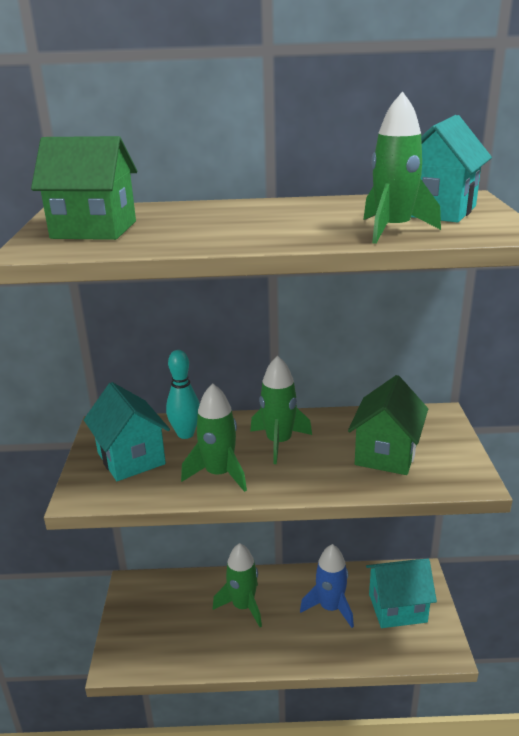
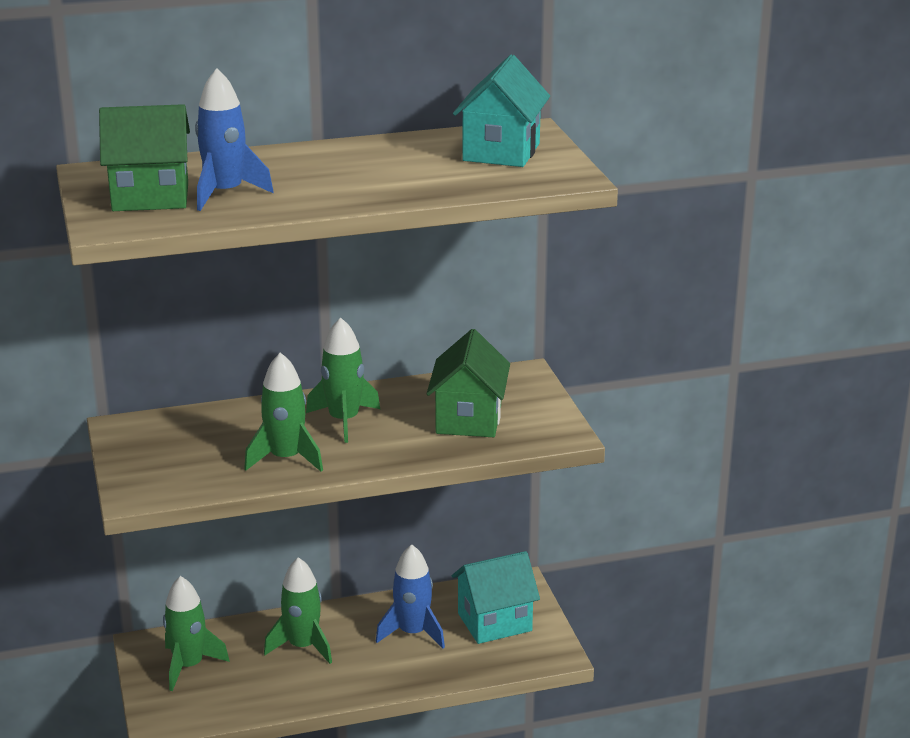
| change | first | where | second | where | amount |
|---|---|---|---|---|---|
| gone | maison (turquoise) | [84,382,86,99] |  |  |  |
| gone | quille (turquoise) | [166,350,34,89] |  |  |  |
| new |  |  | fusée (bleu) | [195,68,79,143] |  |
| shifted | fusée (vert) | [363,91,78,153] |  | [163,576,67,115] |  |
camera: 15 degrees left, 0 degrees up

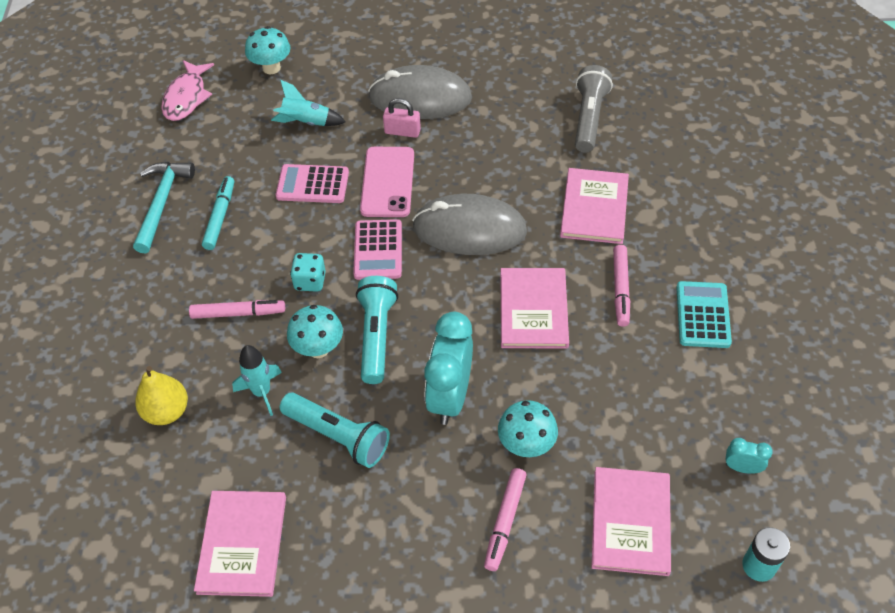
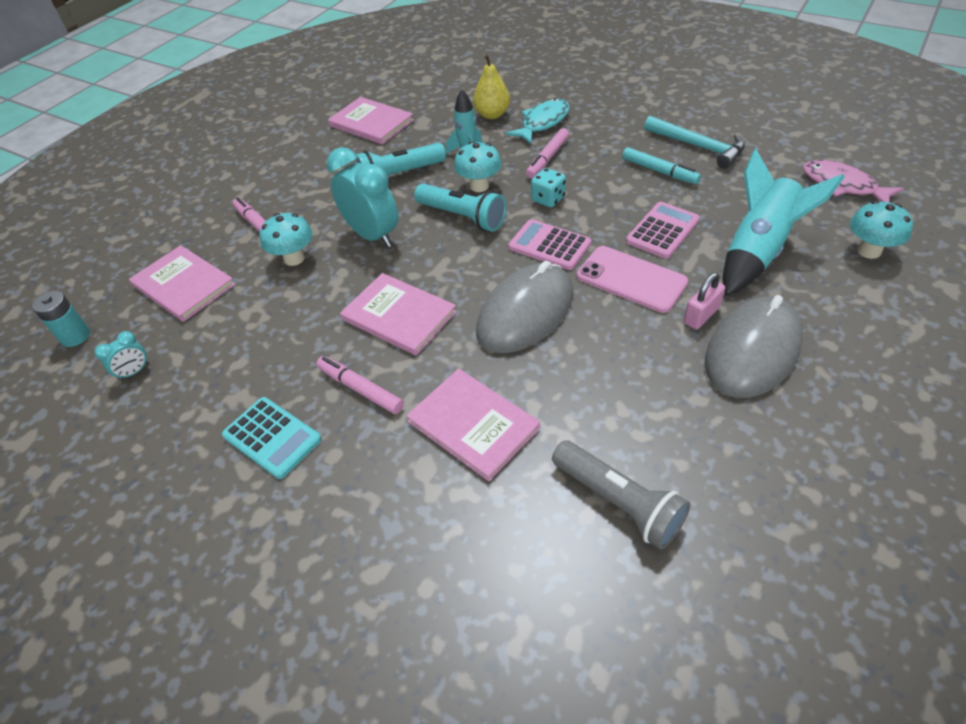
| change | first | where | second | where | amount |
|---|---|---|---|---|---|
| new |  |  | poisson (turquoise) | [505,98,65,46] |  |
| scaled | fusée (turquoise) | [271,80,75,46] |  | [723,149,122,147] | x1.77 |
camera: 125 degrees right, 5 degrees down

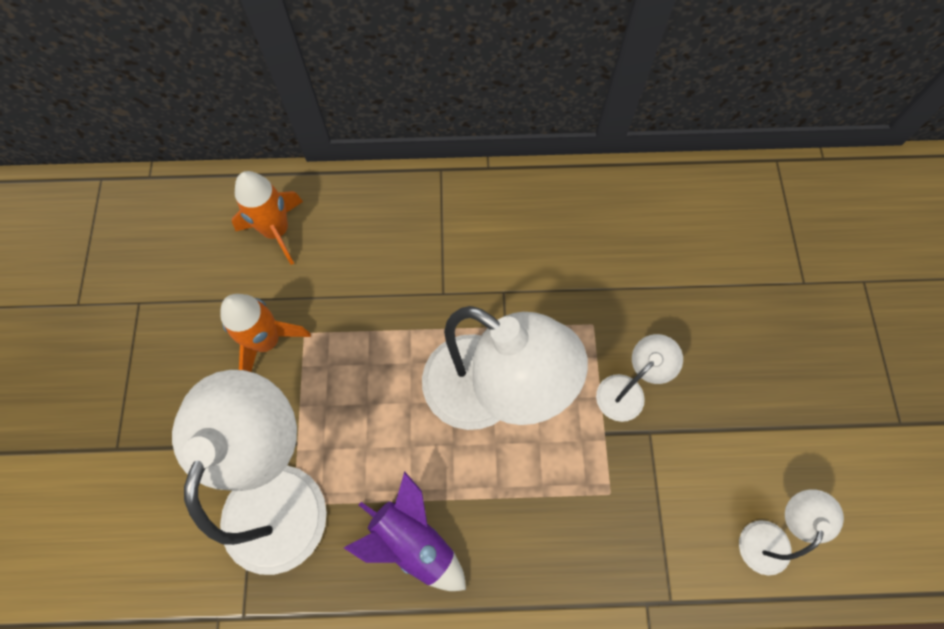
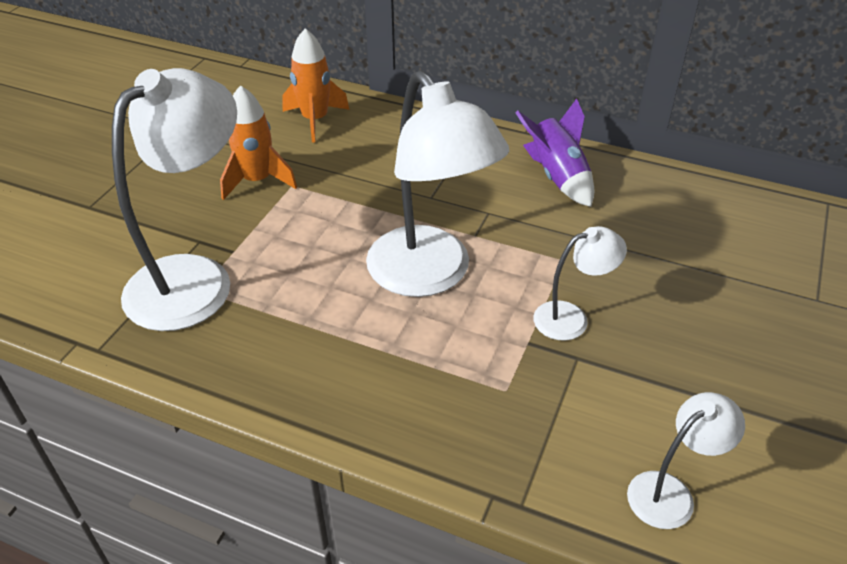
| change | first | where | second | where | amount |
|---|---|---|---|---|---|
| shifted | fusée (violet) | [344,471,122,120] |  | [515,99,79,108] |  |
camera: 25 degrees right, 25 degrees down

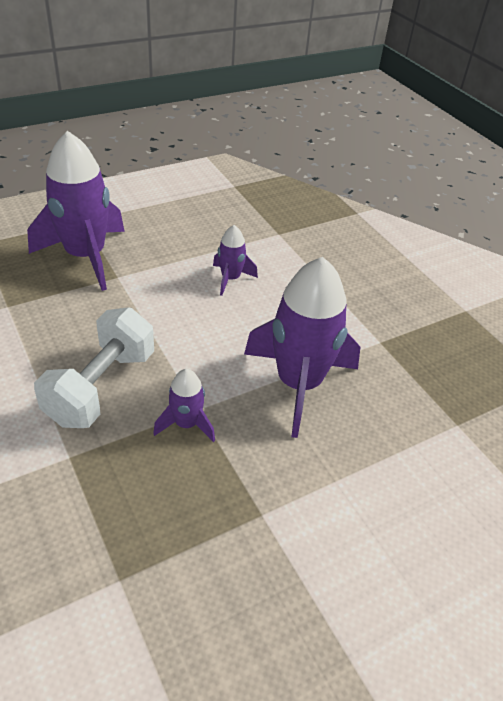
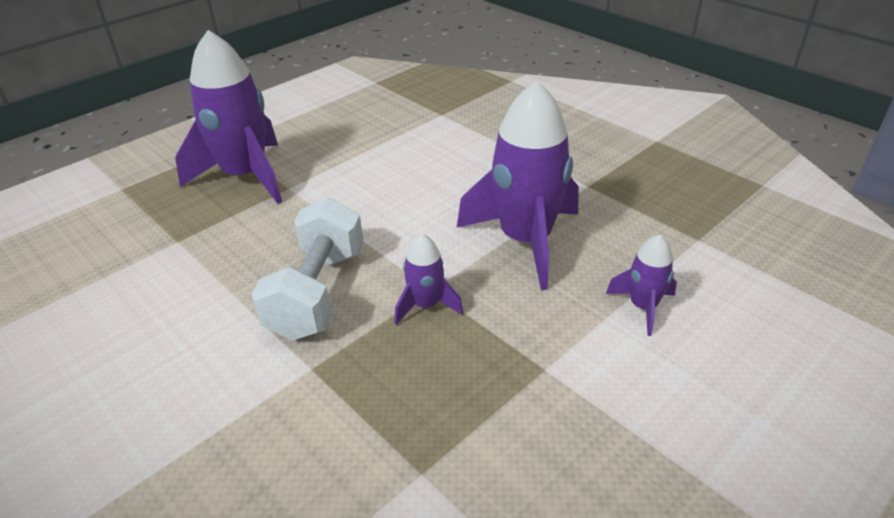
| change | first | where | second | where | amount |
|---|---|---|---|---|---|
| shifted | fusée (violet) | [213,225,45,71] |  | [606,235,71,101] |  |
camera: 10 degrees left, 5 degrees down

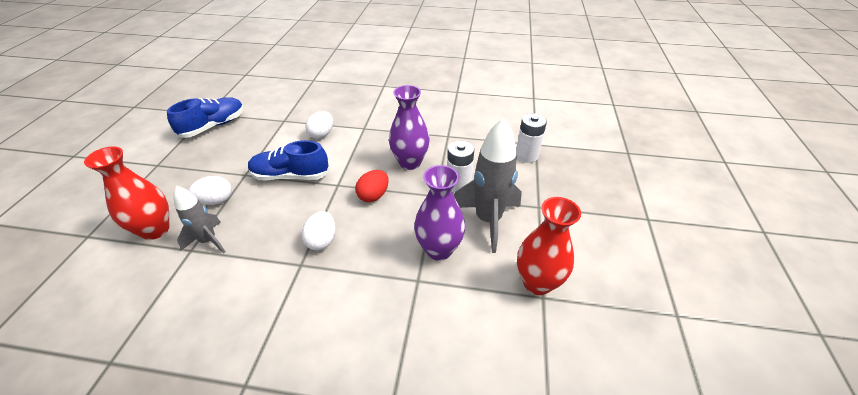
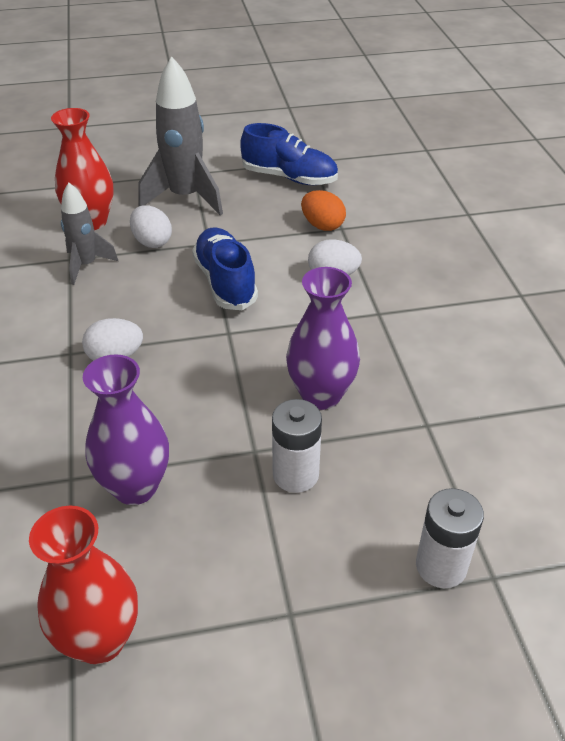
| change | first | where | second | where | amount |
|---|---|---|---|---|---|
| gone | œuf (rouge) | [355,170,34,32] |  |  |  |
| new |  |  | œuf (orange) | [301,190,45,41] |  |
| shifted | fusée (gris) | [454,118,68,135] |  | [138,56,85,159] |  |
camera: 70 degrees right, 0 degrees up

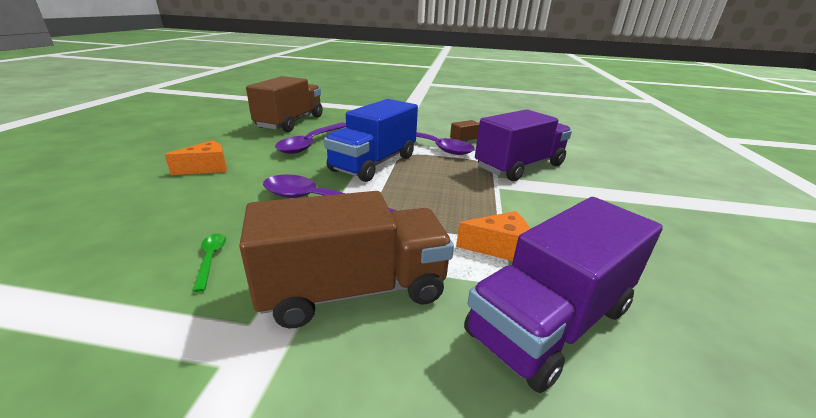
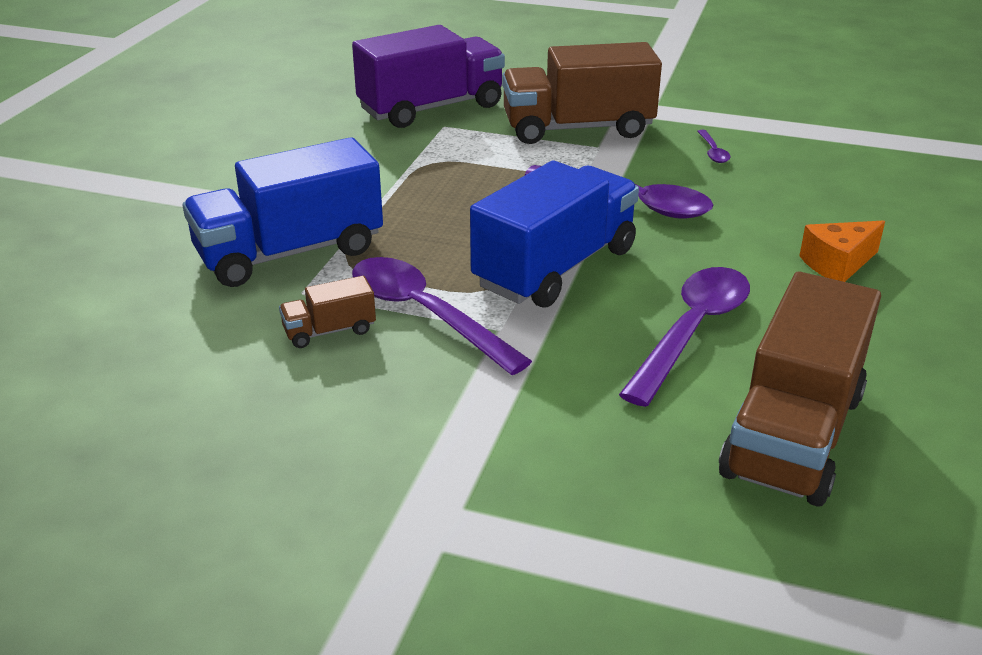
| change | first | where | second | where | amount |
|---|---|---|---|---|---|
| gone | fromage (orange) | [456,211,73,50] |  |  |  |
| repainted | cuillère (vert) | [193,234,33,58] | cuillère (violet) | [697,130,34,33] |  |
| repainted | camion (violet) | [475,109,97,72] | camion (bleu) | [183,137,200,150] |  |
camera: 170 degrees left, 5 degrees up

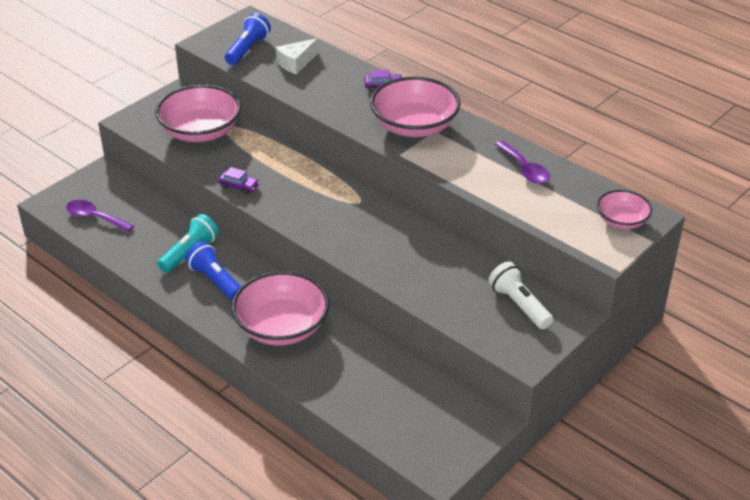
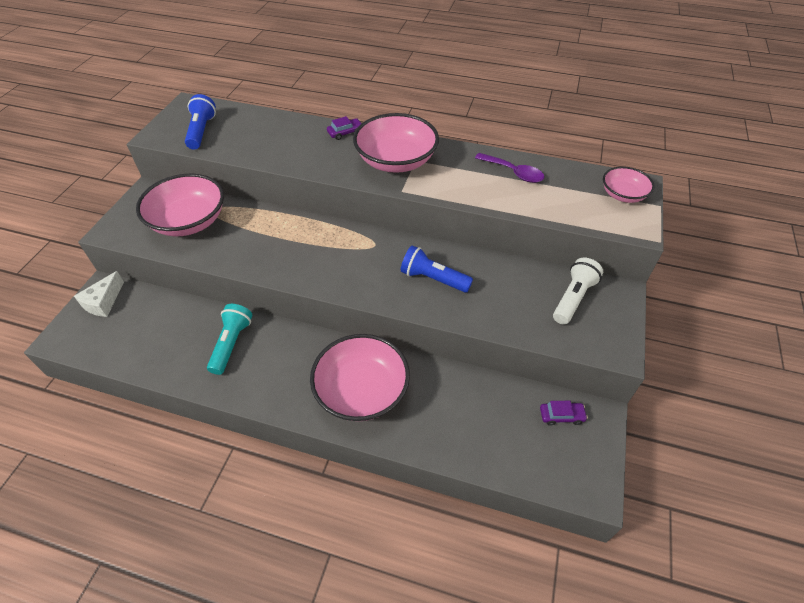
| change | first | where | second | where | amount |
|---|---|---|---|---|---|
| gone | cuillère (violet) | [66,200,68,32] |  |  |  |
| shifted | lampe de poche (bleu) | [185,241,56,59] |  | [401,245,72,48] |  |
| shifted | voiture (violet) | [218,167,41,28] |  | [540,401,48,25] |  |
| shifted | fromage (blanc) | [276,38,43,37] |  | [74,271,50,46] |  |
| rotated | lampe de poche (blanc) | [488,261,65,68] |  | [553,258,50,66] | 90 degrees clockwise |
camera: 25 degrees left, 10 degrees up

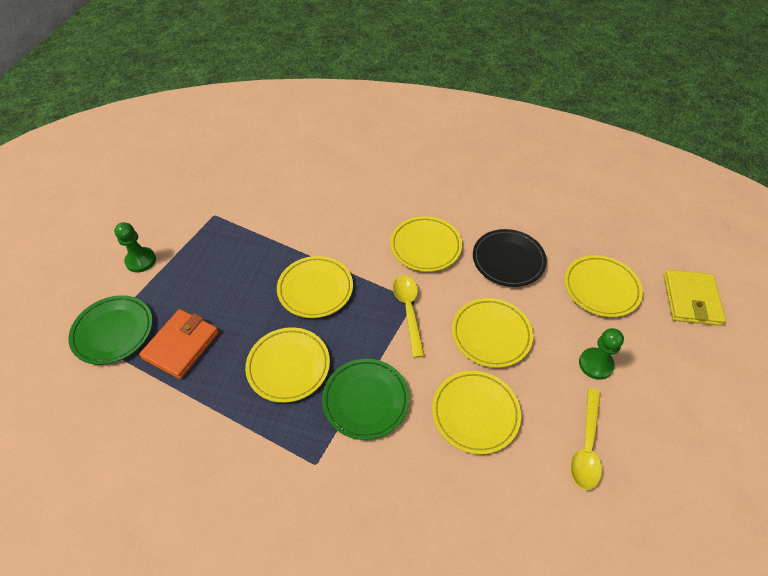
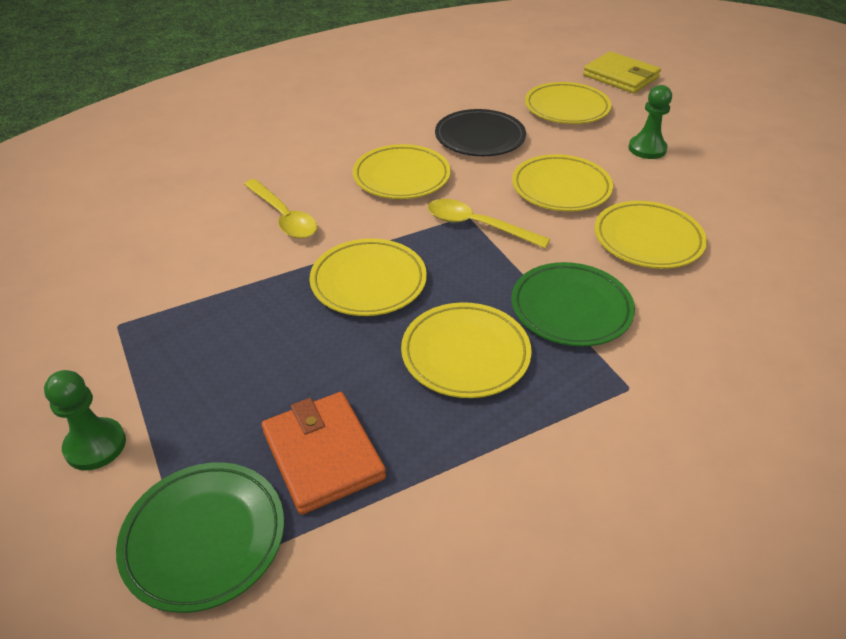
| change | first | where | second | where | amount |
|---|---|---|---|---|---|
| shifted | cuillère (jaune) | [571,388,31,102] |  | [244,179,73,60] |  |
camera: 55 degrees left, 10 degrees down

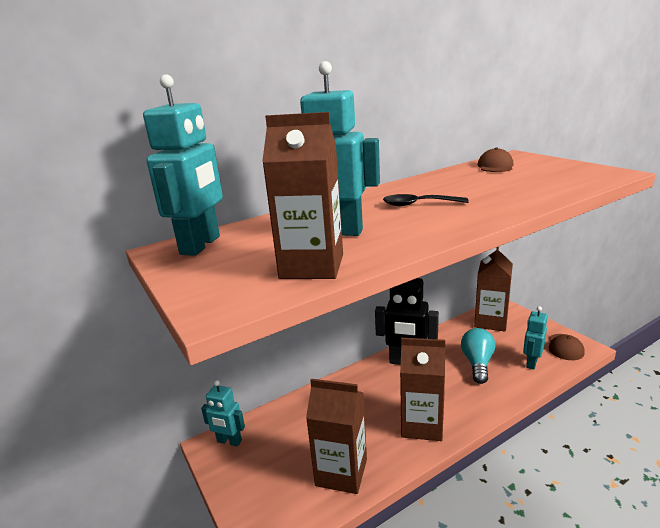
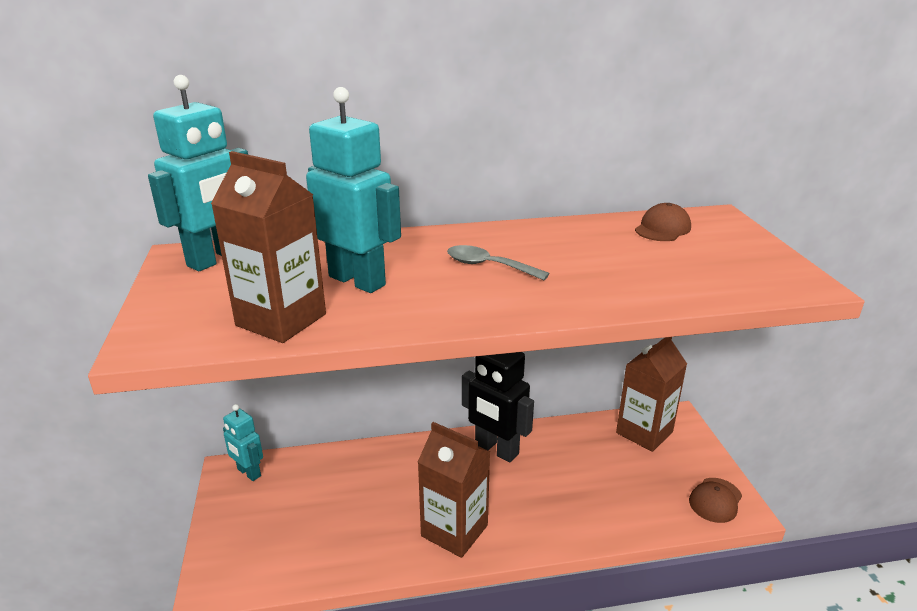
| change | first | where | second | where | amount |
|---|---|---|---|---|---|
| gone | brique de lait (marron) | [306,379,61,115] |  |  |  |
| gone | ampoule (turquoise) | [461,328,34,56] |  |  |  |
| gone | robot (turquoise) | [523,306,25,64] |  |  |  |
| repainted | cuillère (noir) | [383,194,85,12] | cuillère (gris) | [447,245,102,35] |  |
camera: 20 degrees right, 5 degrees up

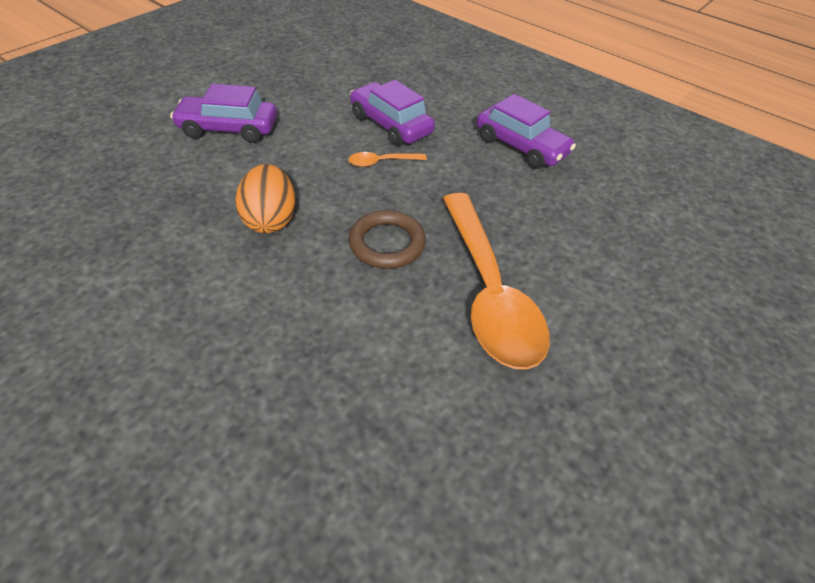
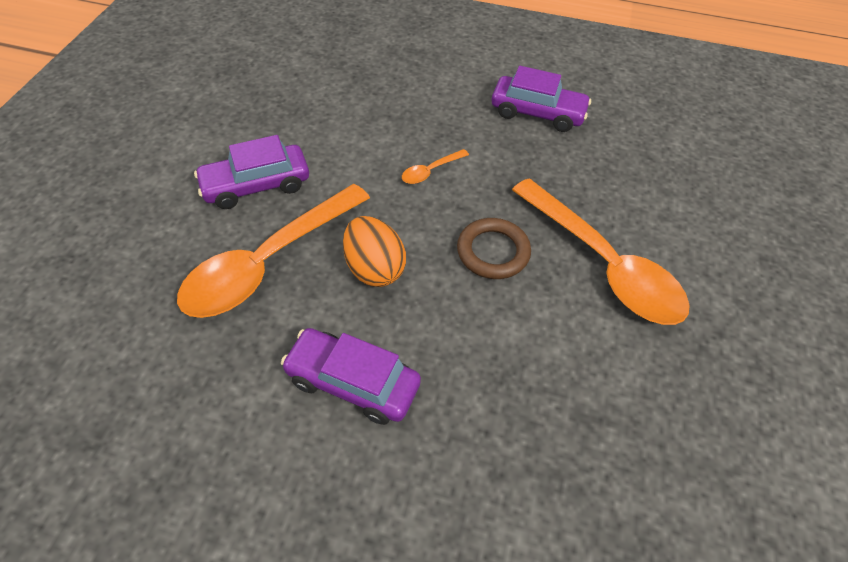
| change | first | where | second | where | amount |
|---|---|---|---|---|---|
| new |  |  | cuillère (orange) | [177,184,193,134] |  |
| shifted | voiture (violet) | [350,80,85,66] |  | [281,328,140,97] |  |
camera: 25 degrees left, 5 degrees up

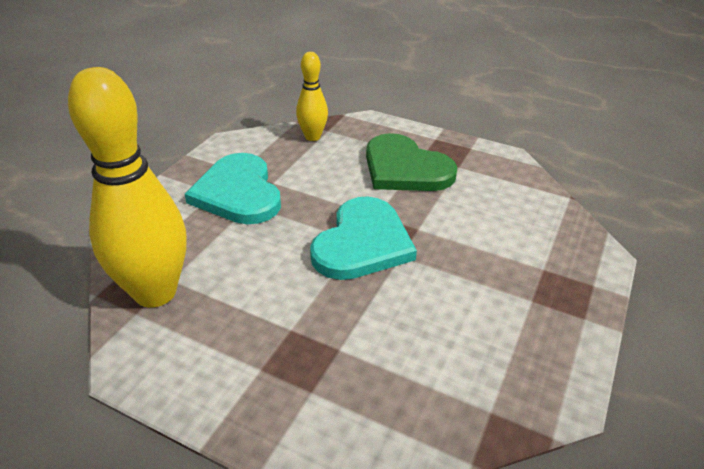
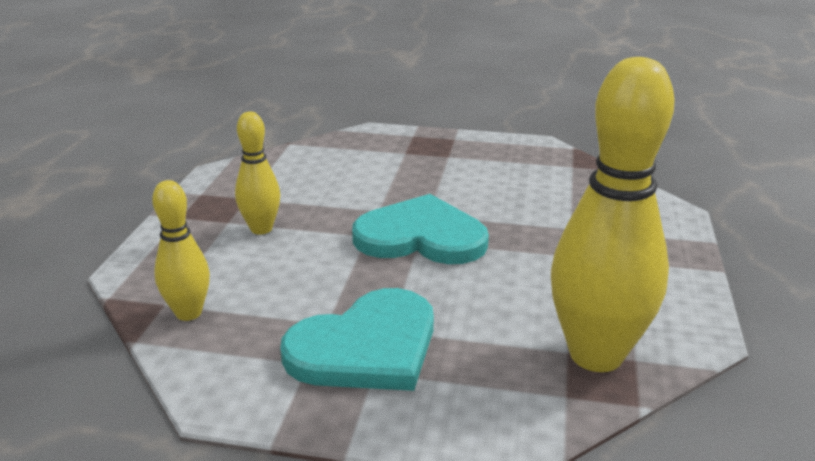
| change | first | where | second | where | amount |
|---|---|---|---|---|---|
| swapped | cœur (vert) | [366,133,91,58] | quille (jaune) | [235,111,45,124] |  |
camera: 105 degrees left, 10 degrees down

